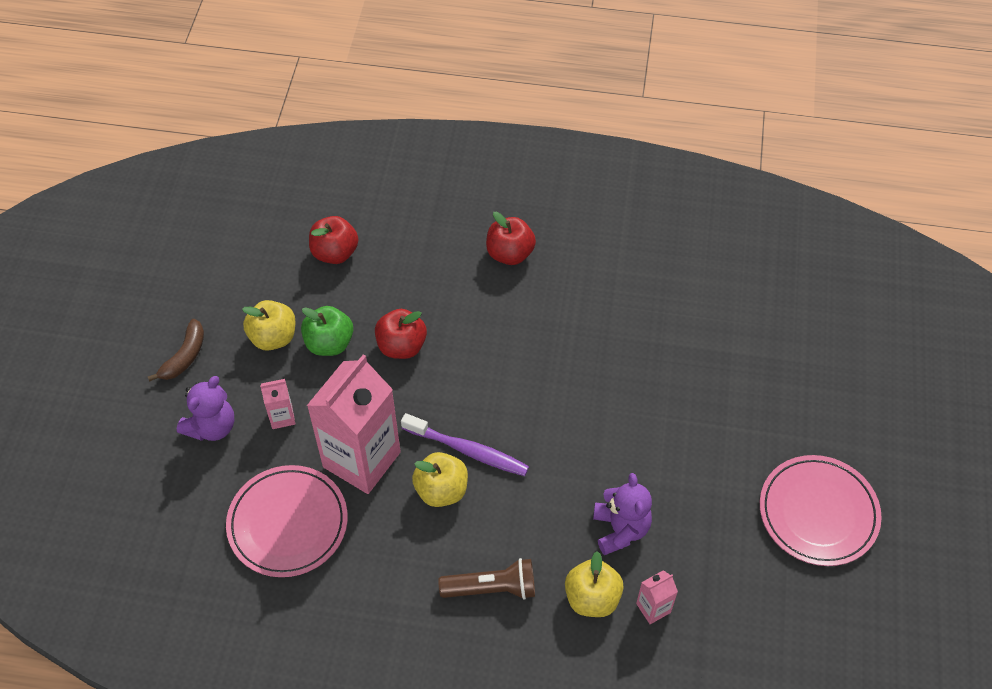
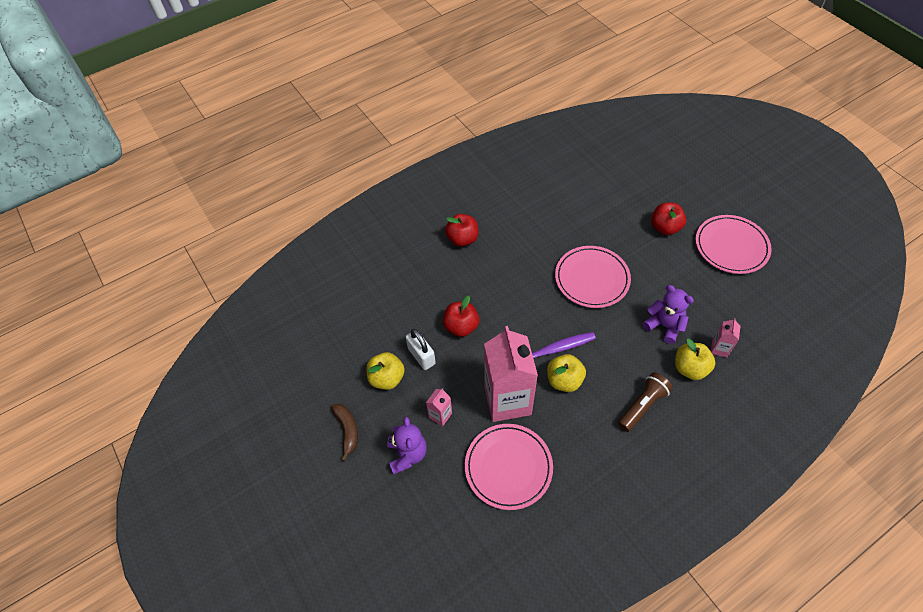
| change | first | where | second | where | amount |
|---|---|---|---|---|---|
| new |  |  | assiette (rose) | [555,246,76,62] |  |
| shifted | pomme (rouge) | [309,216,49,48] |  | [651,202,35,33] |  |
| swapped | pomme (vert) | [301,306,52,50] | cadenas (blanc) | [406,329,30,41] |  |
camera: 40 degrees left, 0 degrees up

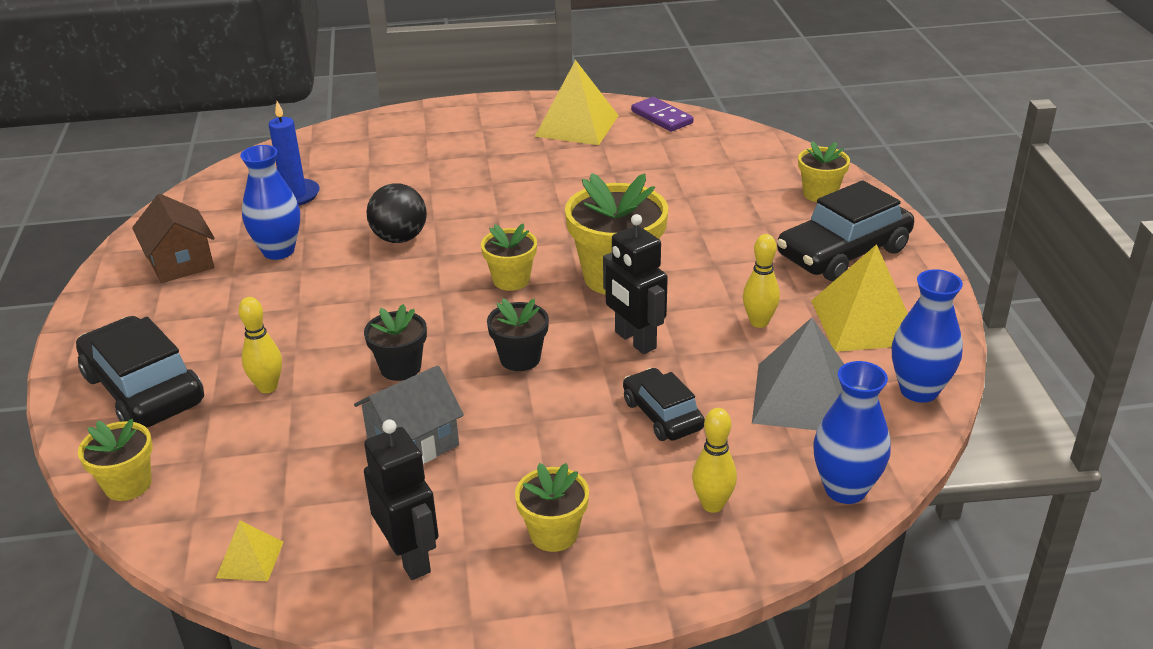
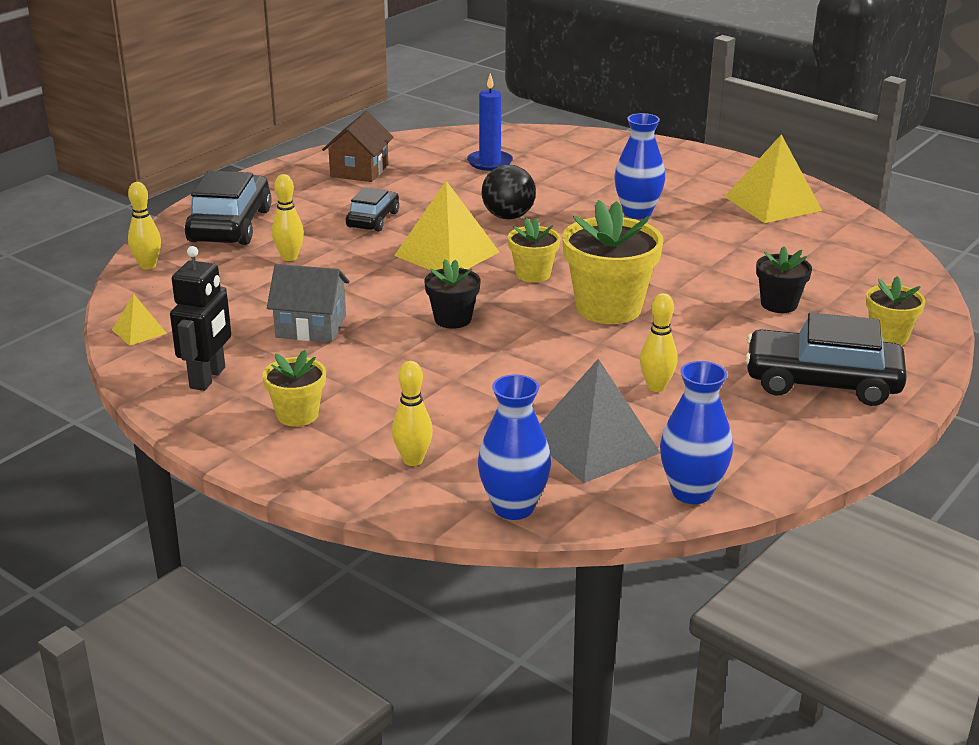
| change | first | where | second | where | amount |
|---|---|---|---|---|---|
| gone | robot (noir) | [603,214,65,140] |  |  |  |
| gone | domino (violet) | [631,97,63,35] |  |  |  |
| shifted | vase (bleu) | [240,145,60,115] |  | [614,113,51,106] |  |
| shifted | pot de fleurs (noir) | [364,304,63,77] |  | [756,246,56,67] |  |
| shifted | voiture (noir) | [623,368,82,73] |  | [346,187,53,45] |  |
| shifted | pyramide (jaune) | [811,244,97,108] |  | [394,181,105,89] |  |
| swapped | pot de fleurs (jaune) | [78,419,74,82] | quille (jaune) | [128,182,33,88] |  |
camera: 45 degrees right, 5 degrees down

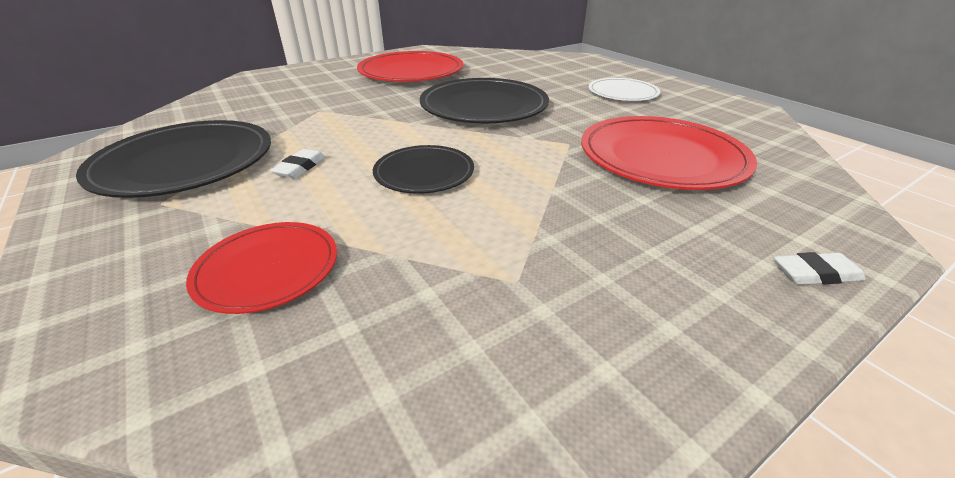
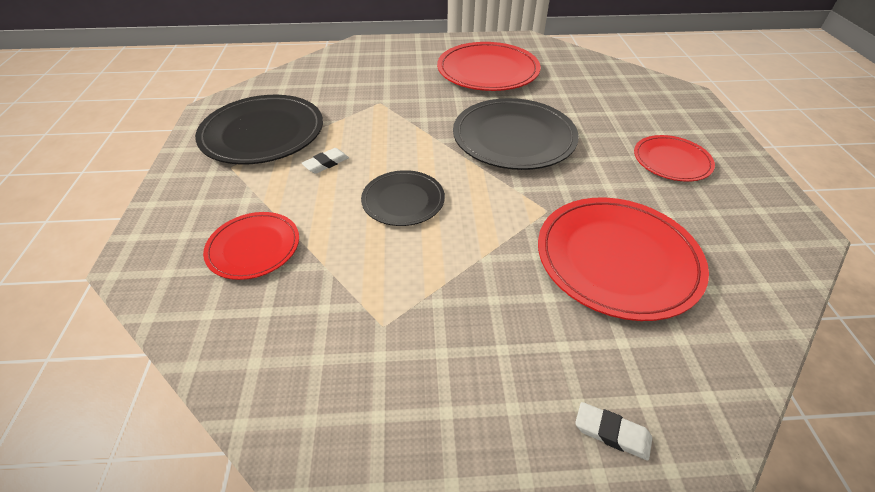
| change | first | where | second | where | amount |
|---|---|---|---|---|---|
| repainted | assiette (blanc) | [589,78,71,23] | assiette (rouge) | [634,135,81,47] |  |
camera: 30 degrees right, 10 degrees up

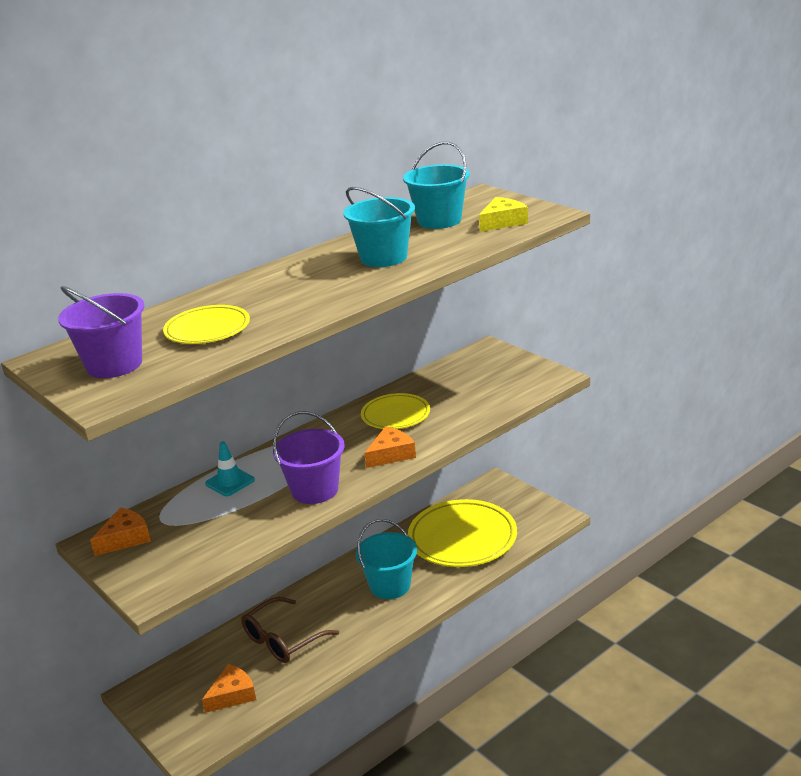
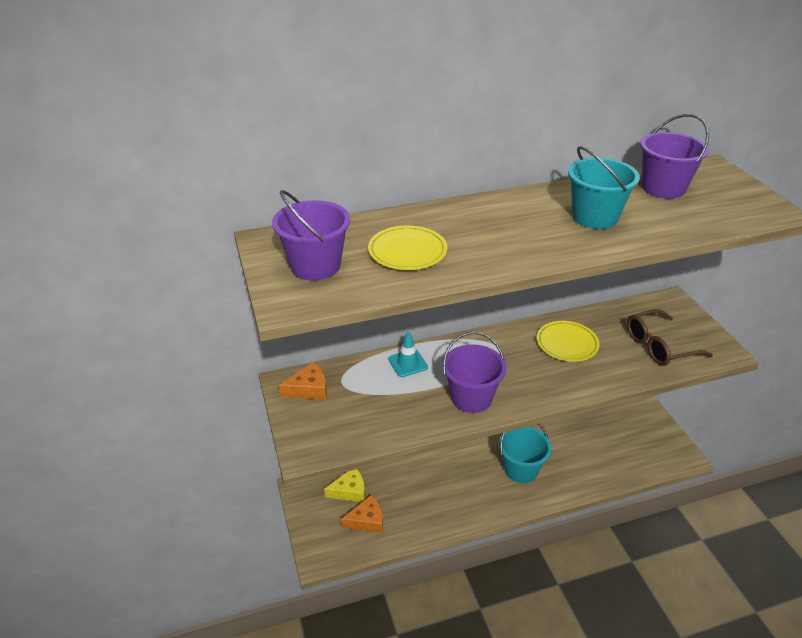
| change | first | where | second | where | amount |
|---|---|---|---|---|---|
| gone | fromage (orange) | [365,426,51,42] |  |  |  |
| gone | assiette (jaune) | [408,499,109,68] |  |  |  |
| shifted | lunettes (marron) | [241,597,98,66] |  | [627,309,86,57] |  |
| shifted | fromage (jaune) | [479,197,49,35] |  | [324,469,41,33] |  |
| repainted | seau (turquoise) | [403,142,67,87] | seau (violet) | [640,114,69,85] |  |
camera: 20 degrees right, 10 degrees up

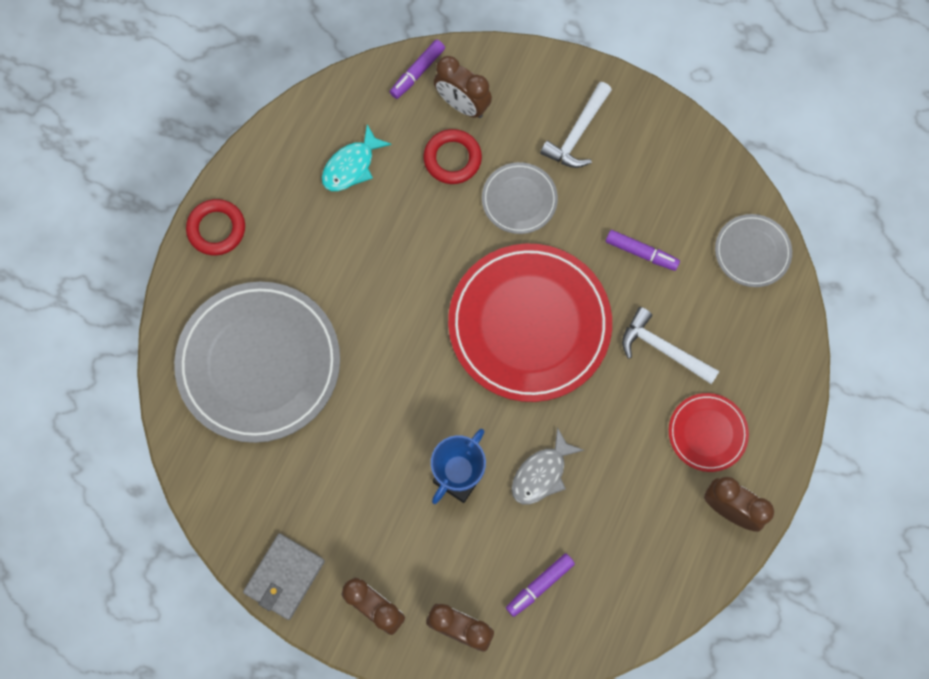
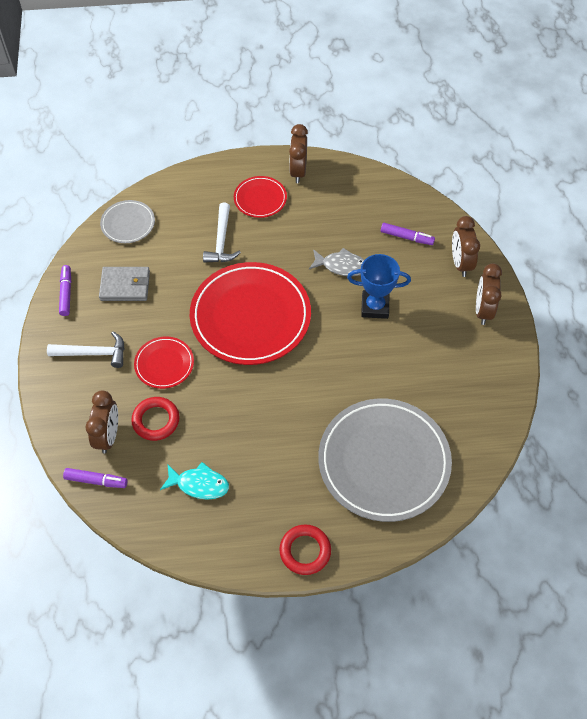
| change | first | where | second | where | amount |
|---|---|---|---|---|---|
| shifted | portefeuille (gris) | [243,533,82,87] |  | [99,267,51,34] |  |
| shifted | feutre (violet) | [606,230,74,41] |  | [59,265,12,51] |  |
| repainted | assiette (gris) | [482,162,76,72] | assiette (rouge) | [134,337,60,52] |  |
camera: 120 degrees left, 15 degrees down

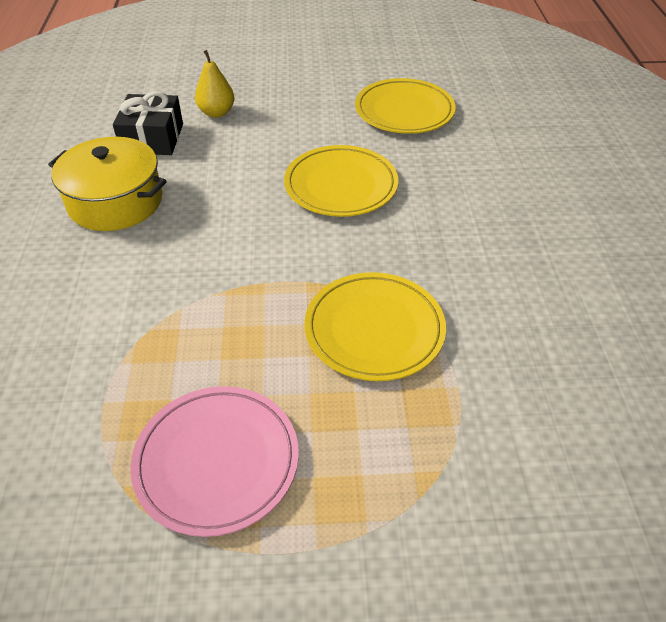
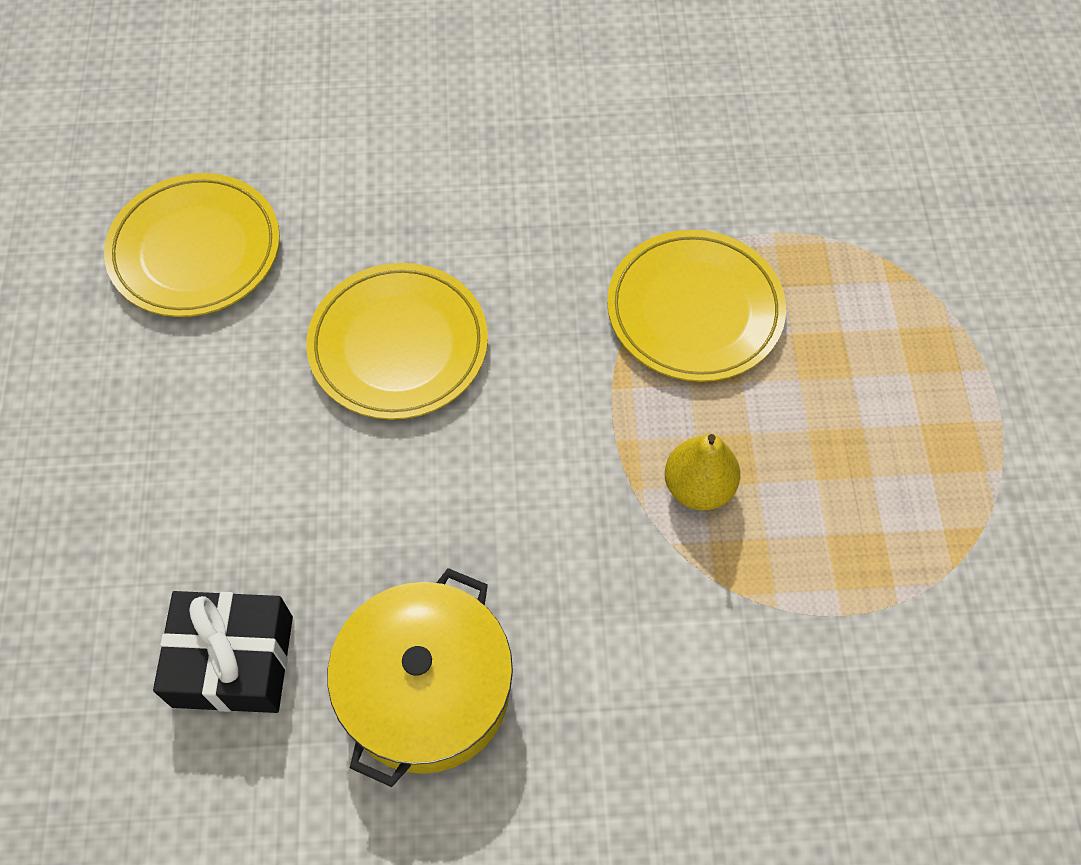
| change | first | where | second | where | amount |
|---|---|---|---|---|---|
| gone | assiette (rose) | [130,386,169,151] |  |  |  |
| shifted | poire (jaune) | [195,50,40,68] |  | [665,434,75,77] |  |
camera: 90 degrees left, 15 degrees up

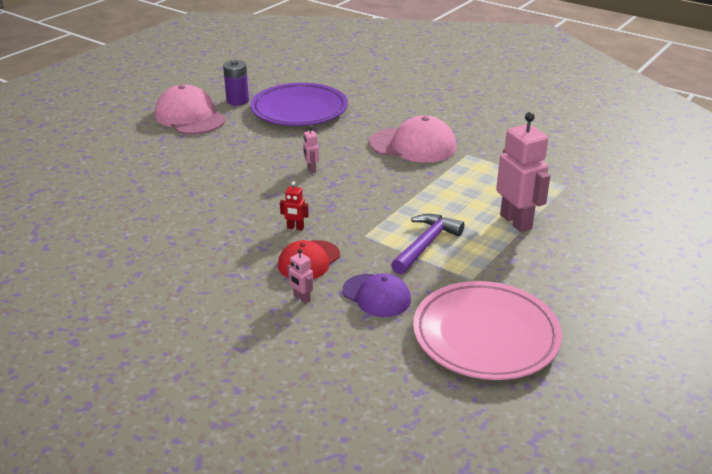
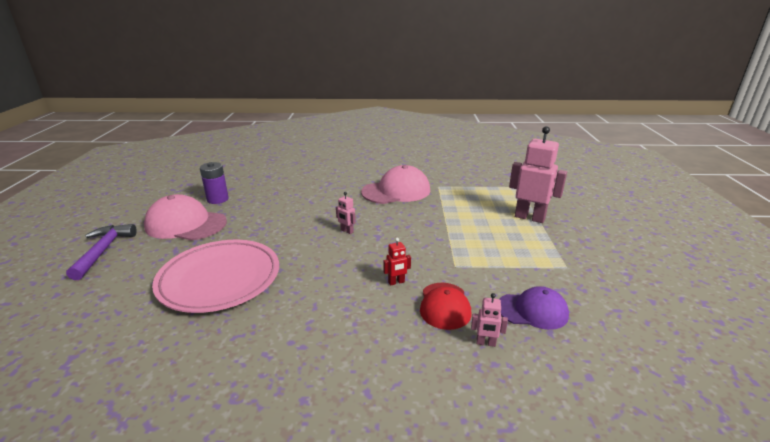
| change | first | where | second | where | amount |
|---|---|---|---|---|---|
| gone | assiette (violet) | [251,83,97,43] |  |  |  |
| shifted | marteau (violet) | [391,214,74,61] |  | [66,224,71,56] |  |
| shifted | assiette (rose) | [413,281,149,99] |  | [152,240,127,73] |  |
camera: 35 degrees left, 5 degrees down

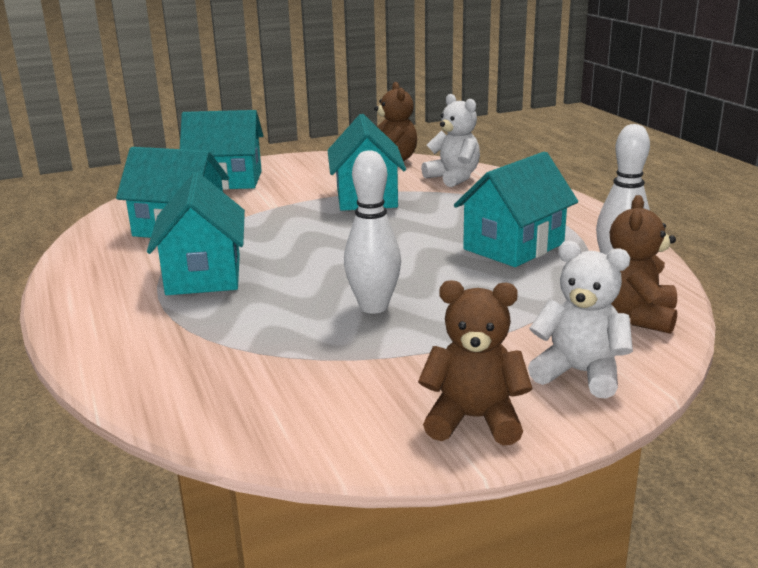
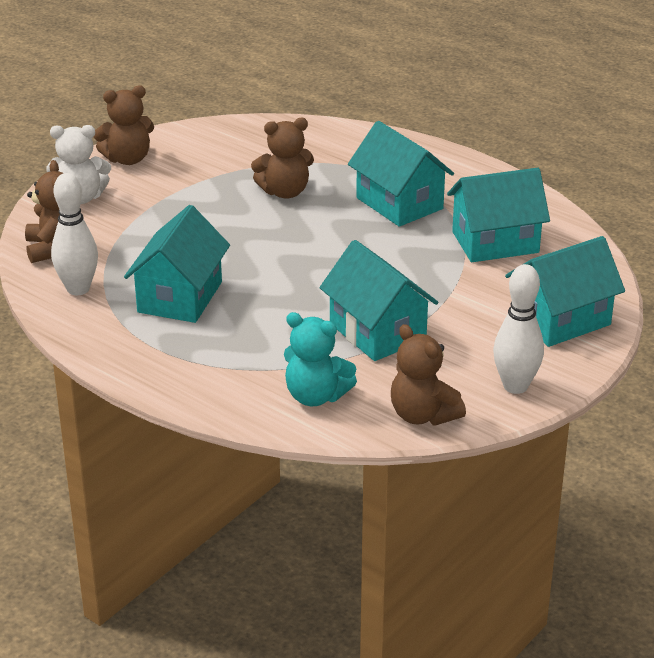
| change | first | where | second | where | amount |
|---|---|---|---|---|---|
| new |  |  | ours en peluche (marron) | [251,118,63,81] |  |
| shifted | quille (blanc) | [344,150,57,164] |  | [493,264,51,130] |  |
| repainted | ours en peluche (blanc) | [421,94,59,93] | ours en peluche (turquoise) | [284,312,73,94] |  |
camera: 150 degrees right, 10 degrees up

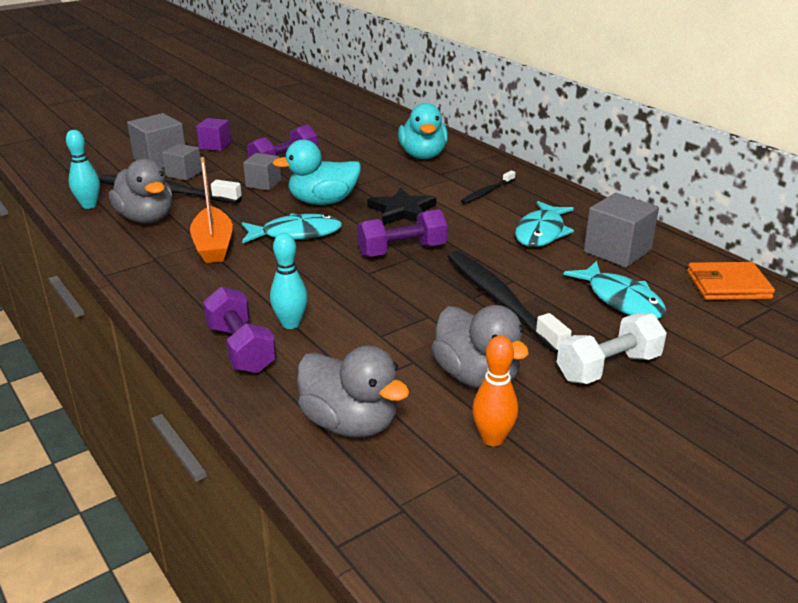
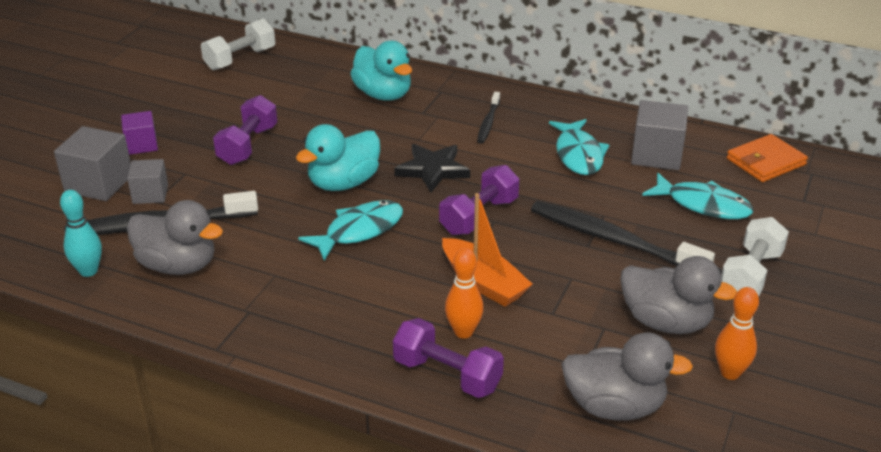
| change | first | where | second | where | amount |
|---|---|---|---|---|---|
| gone | cube (gris) | [243,153,38,38] |  |  |  |
| new |  |  | haltère (blanc) | [201,19,74,51] |  |
| shifted | bateau (orange) | [190,157,43,106] |  | [442,193,90,114] |  |
| repainted | quille (turquoise) | [270,233,38,96] | quille (orange) | [445,248,39,91] |  |
camera: 30 degrees left, 5 degrees up

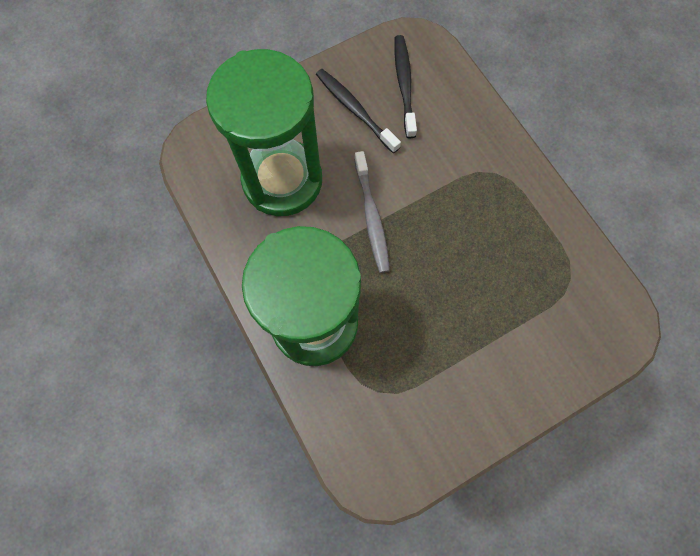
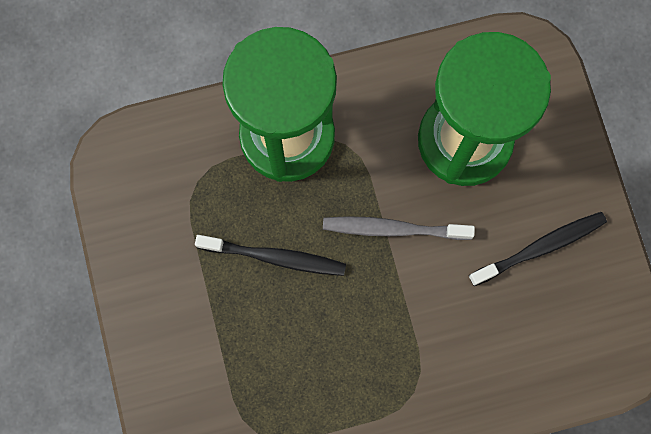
| change | first | where | second | where | amount |
|---|---|---|---|---|---|
| shifted | brosse à dents (noir) | [394,35,23,103] |  | [195,235,151,41] |  |
camera: 105 degrees right, 5 degrees up

